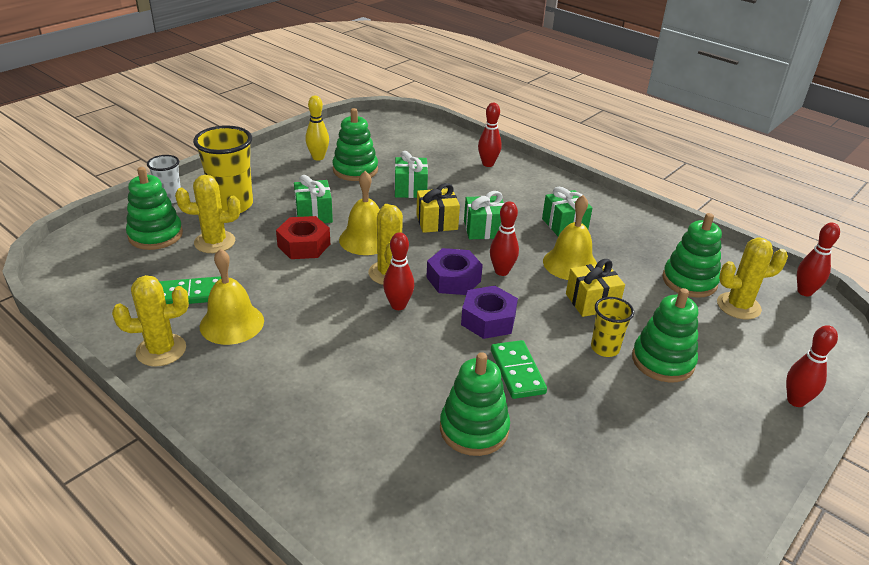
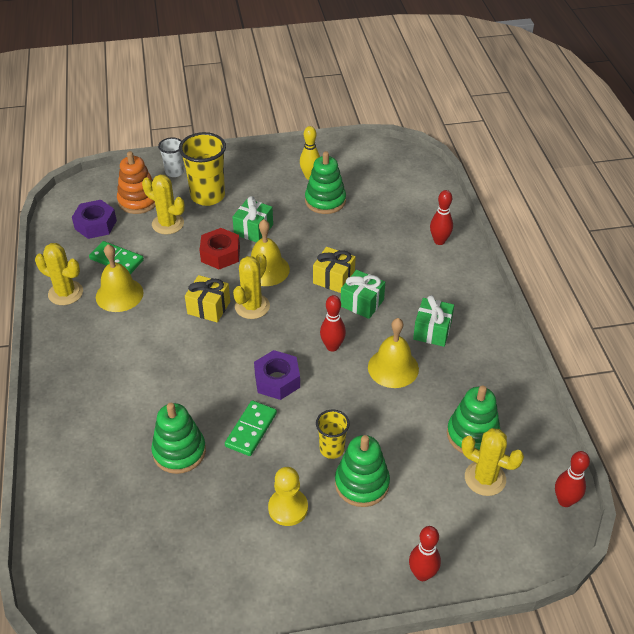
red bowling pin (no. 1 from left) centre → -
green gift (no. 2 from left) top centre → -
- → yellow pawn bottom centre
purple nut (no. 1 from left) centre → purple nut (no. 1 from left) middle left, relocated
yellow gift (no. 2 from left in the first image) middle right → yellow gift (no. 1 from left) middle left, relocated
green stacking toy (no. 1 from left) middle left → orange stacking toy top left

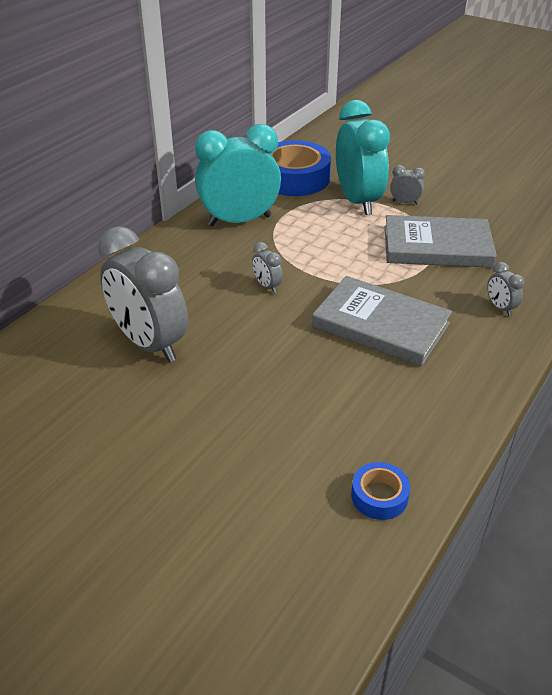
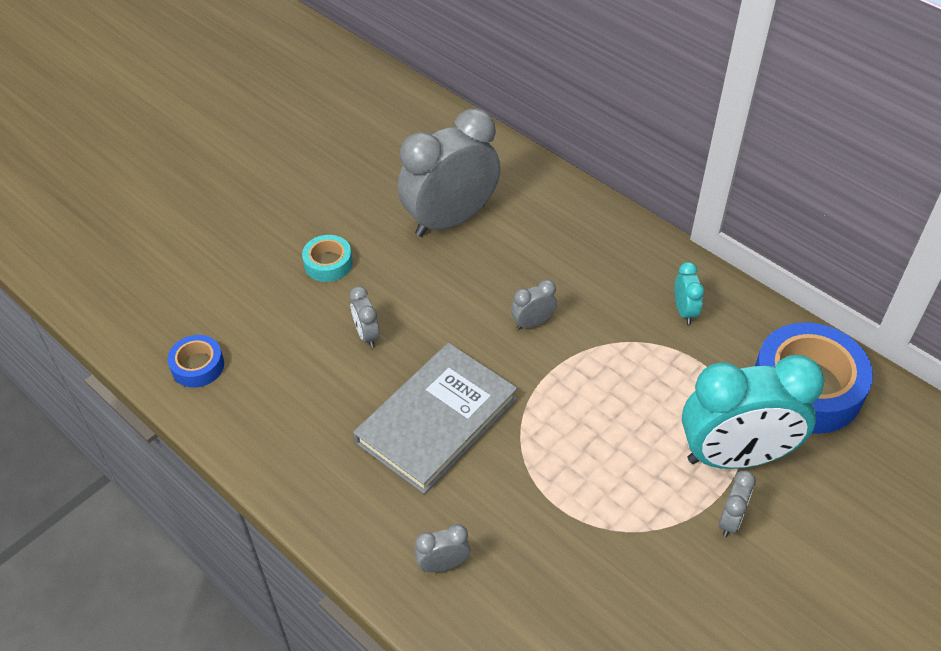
grey book (no. 2 from left) middle right → -
- → turquoise tape centre
- → grey clock (no. 1 from left) centre
turquoise clock (no. 1 from left) top centre → turquoise clock (no. 1 from left) middle right, x0.41

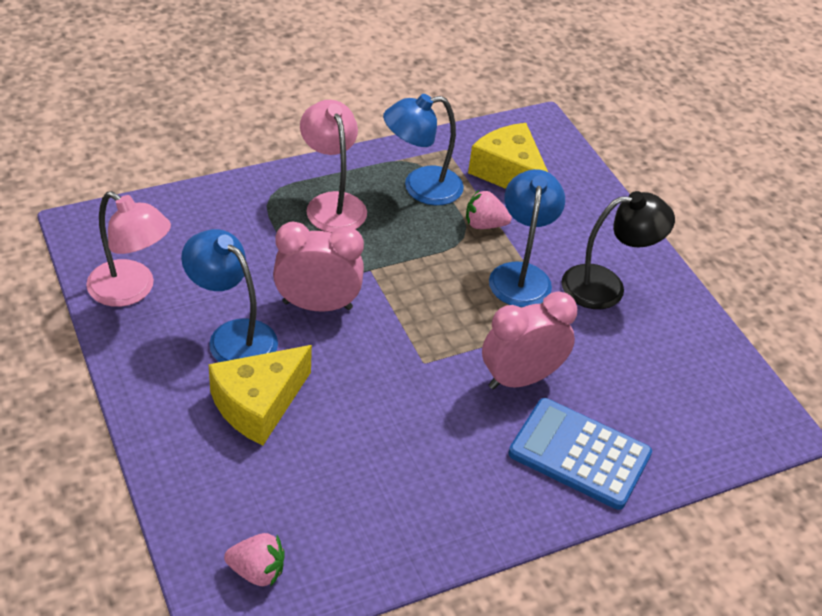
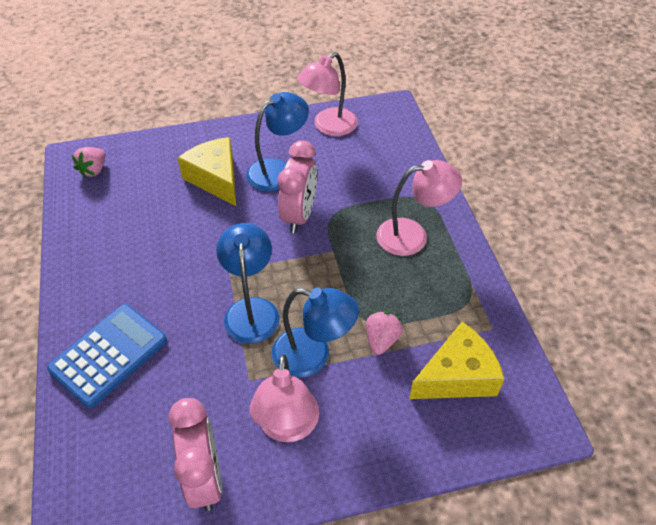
blue lamp (no. 2 from left in the first image) top centre → blue lamp (no. 1 from left) centre, relocated
pink clock (no. 2 from left in the first image) centre → pink clock (no. 1 from left) bottom left, relocated
black lamp middle right → pink lamp (no. 1 from left) bottom centre

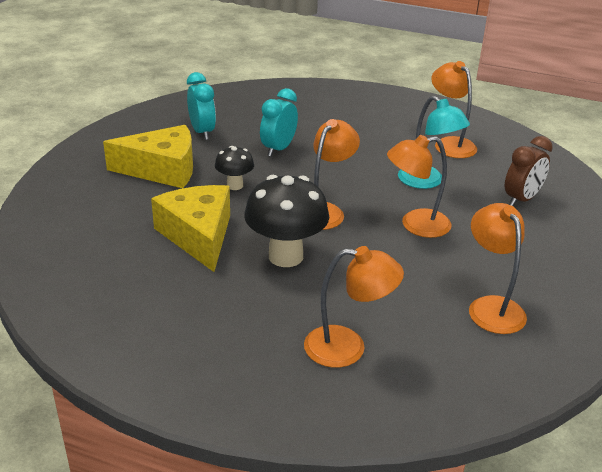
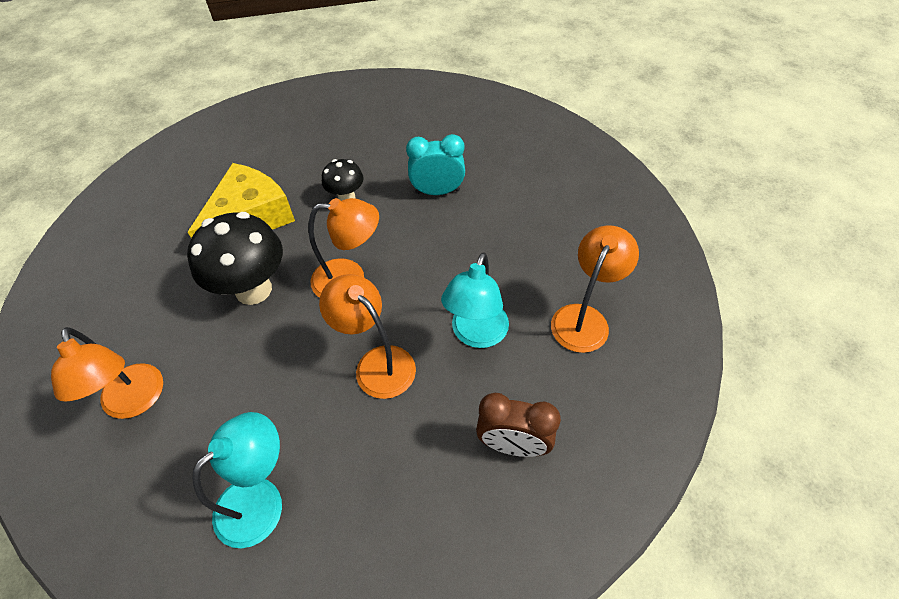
yellow cheese (no. 1 from left) top left → -
turquoise clock (no. 1 from left) top centre → -
orange lamp (no. 5 from left) middle right → turquoise lamp (no. 1 from left) bottom left

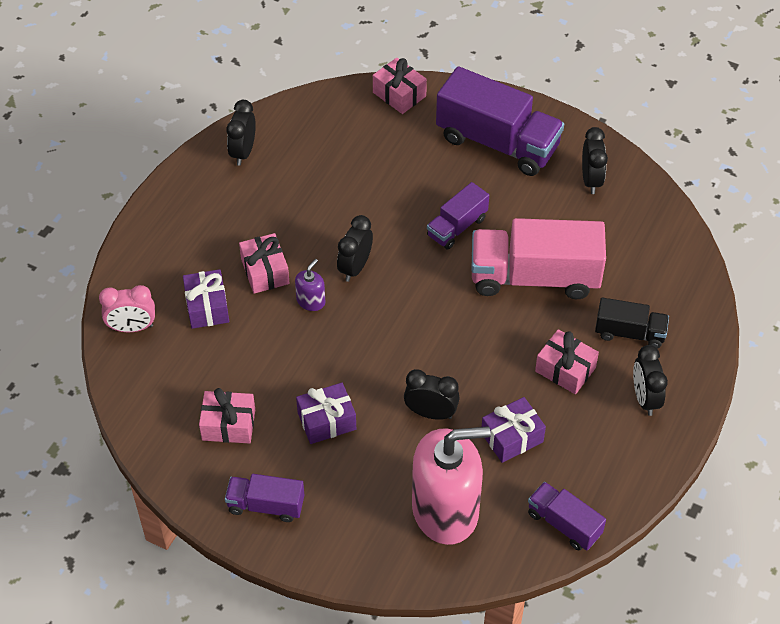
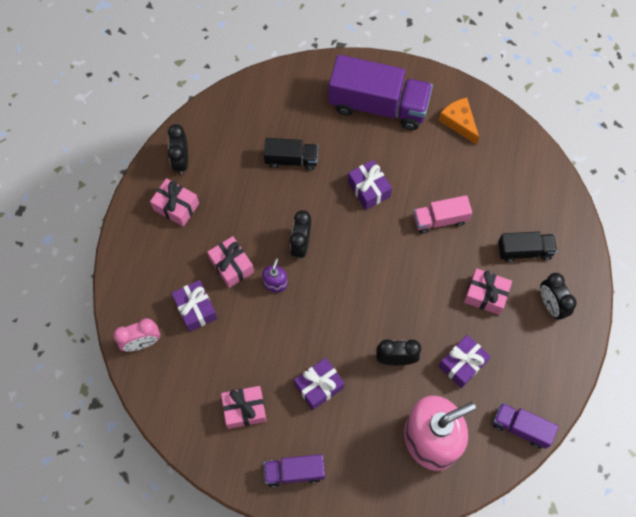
- → black truck (no. 1 from left) top centre
pink gift (no. 3 from left in the first image) top centre → pink gift (no. 1 from left) middle left, relocated
purple truck (no. 2 from left) centre → purple gift (no. 3 from left) centre
black clock (no. 4 from left) top right → orange cheese top right
pink truck middle right, x0.53

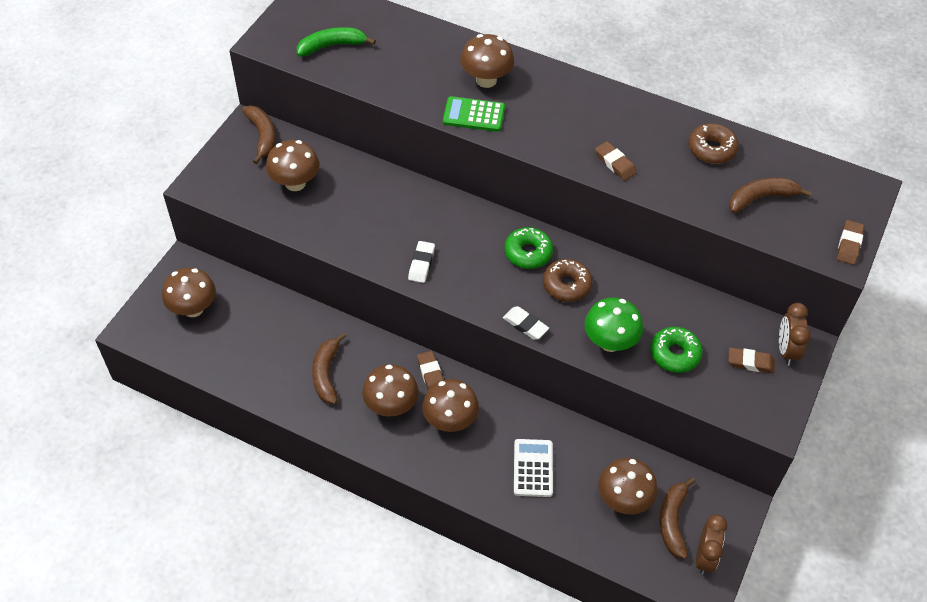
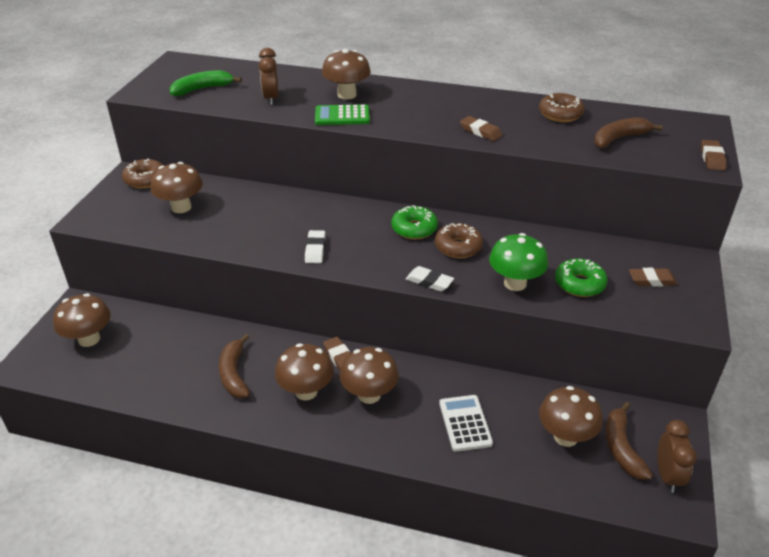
brown clock (no. 2 from left in the first image) middle right → brown clock (no. 1 from left) top centre, relocated
brown banana (no. 1 from left) top left → brown donut (no. 1 from left) top left

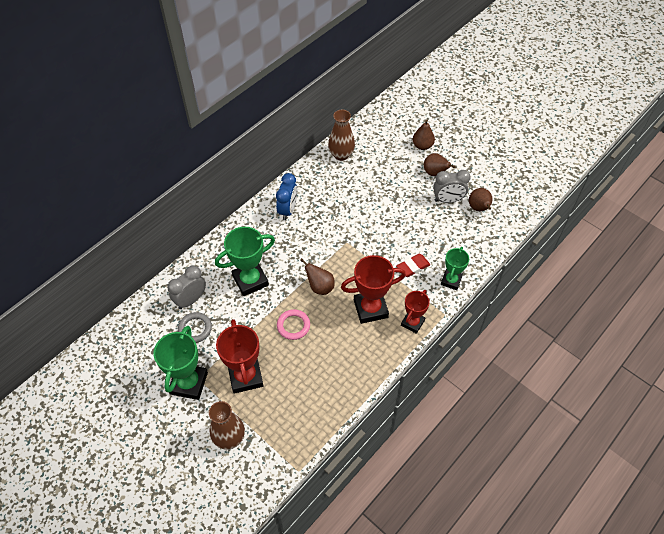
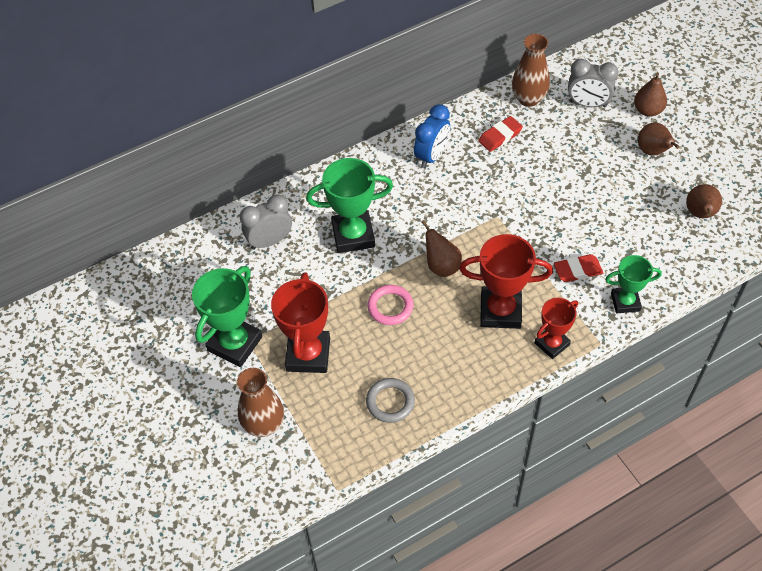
- → red eraser (no. 1 from left) top centre
grey ring middle left → grey ring bottom centre, relocated
grey clock (no. 2 from left) middle right → grey clock (no. 2 from left) top right, relocated
green trophy (no. 3 from left) middle right, 45 degrees clockwise

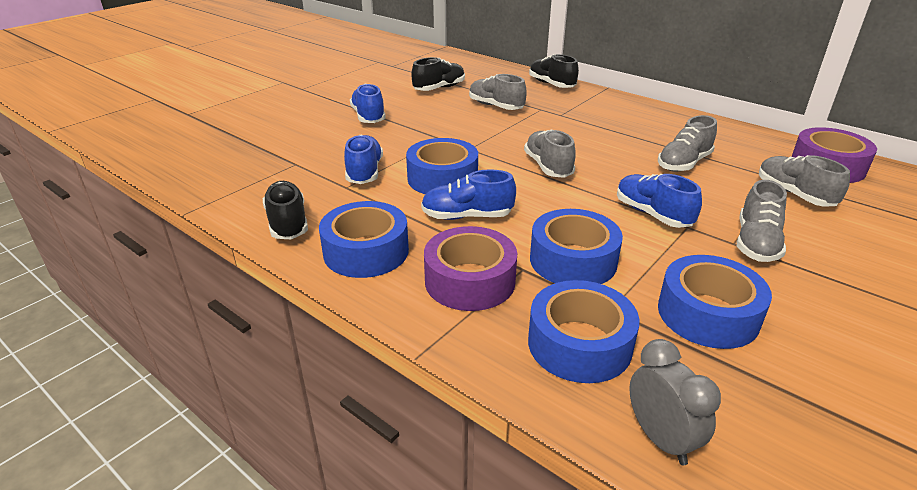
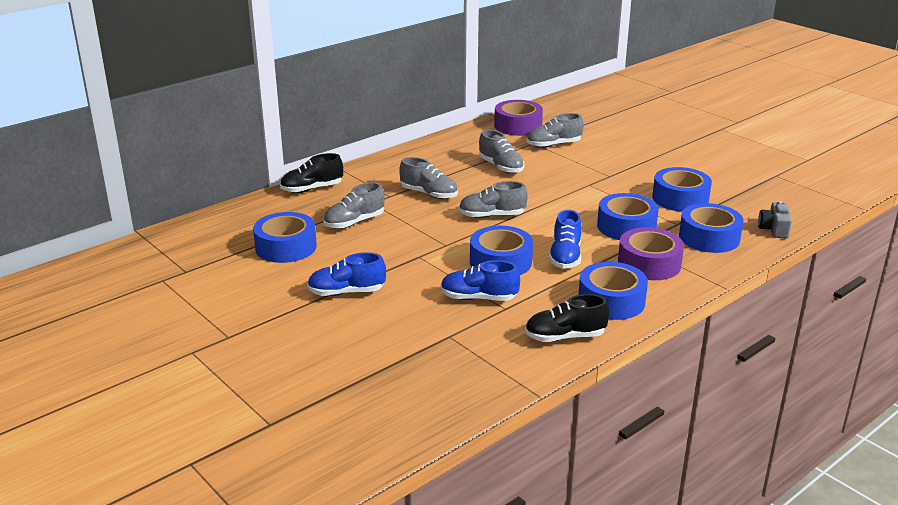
blue shoe (no. 4 from left) middle right → -
grey shoe (no. 4 from left in the first image) middle right → grey shoe (no. 2 from left) centre, relocated
black shoe (no. 2 from left) top centre → blue tape (no. 1 from left) middle left
grey clock bottom right → grey camera middle right

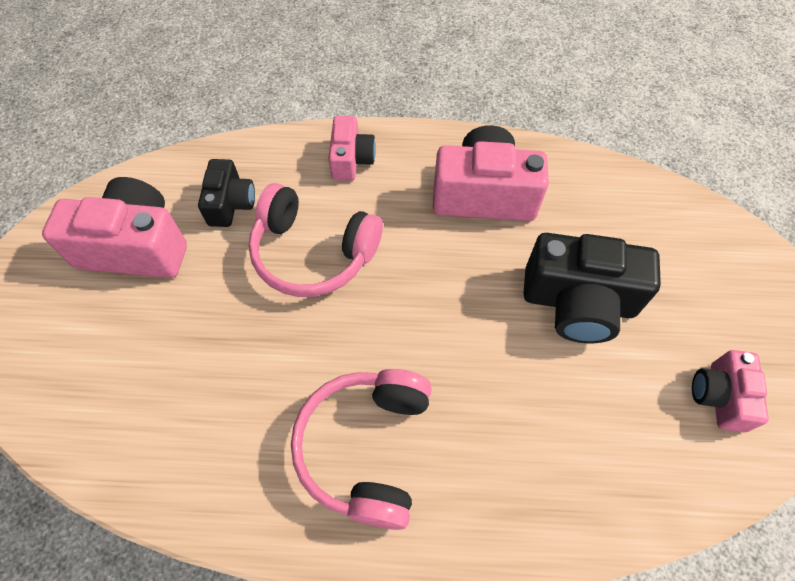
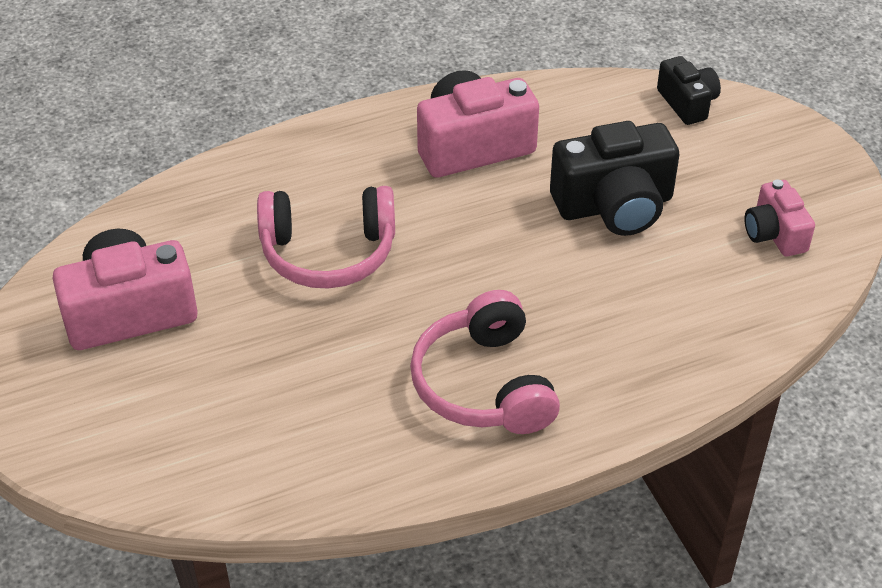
pink camera (no. 2 from left) top centre → -
black camera (no. 1 from left in the first image) top left → black camera (no. 2 from left) top right, relocated

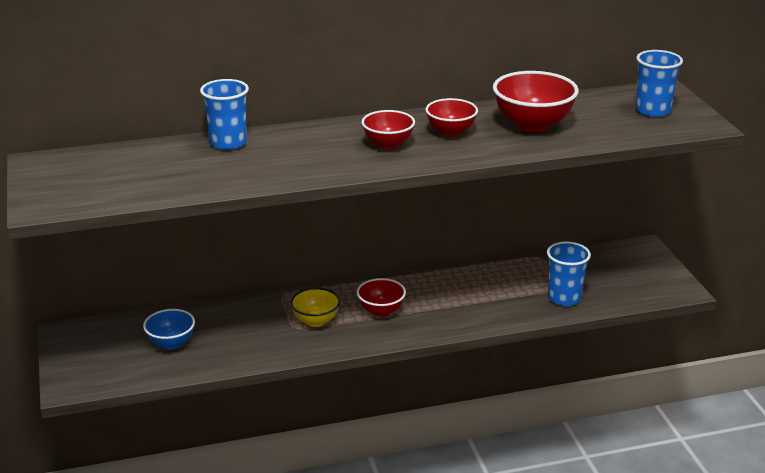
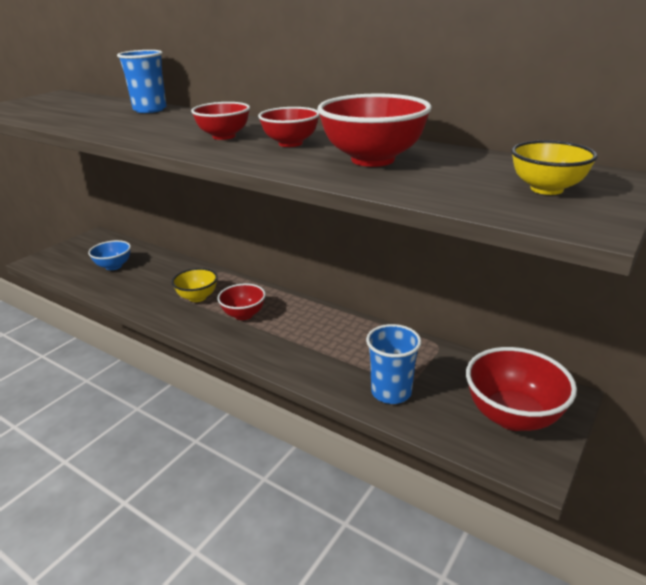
- → red bowl (no. 5 from left) middle right
blue cup (no. 3 from left) top right → yellow bowl (no. 2 from left) top right

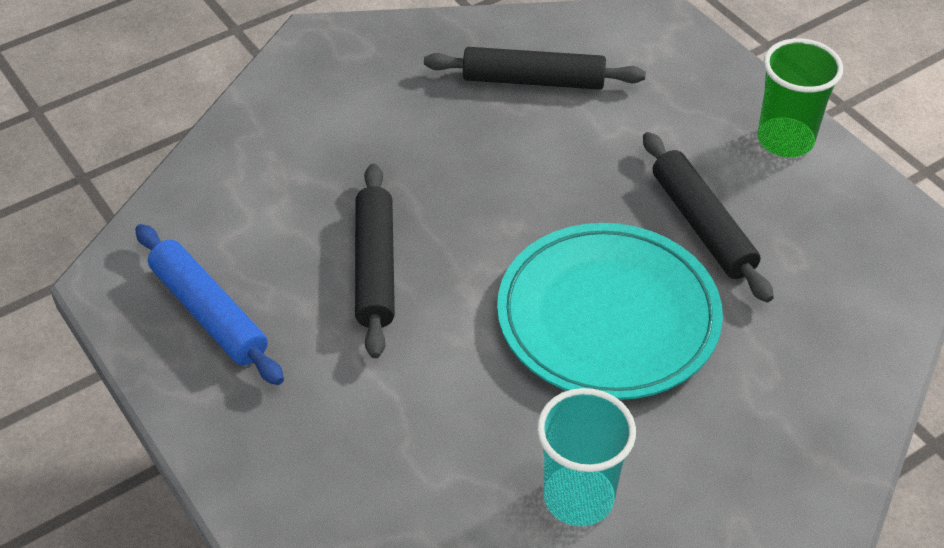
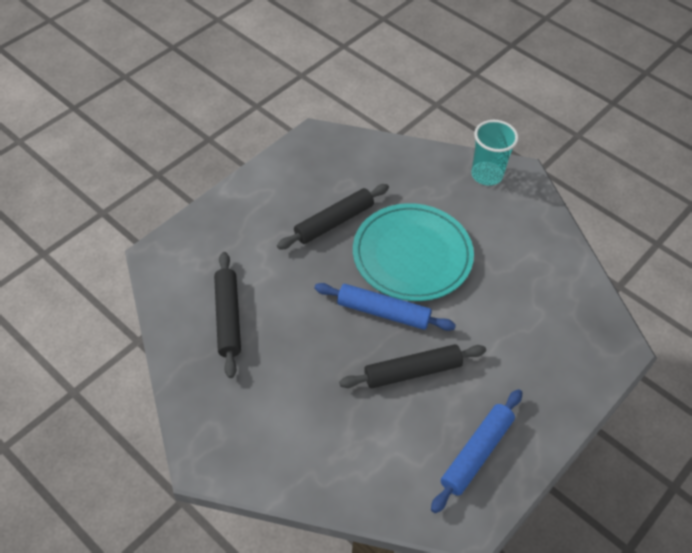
green cup top right → -
- → blue rolling pin (no. 1 from left) centre
turquoise cup bottom centre → turquoise cup top right, relocated

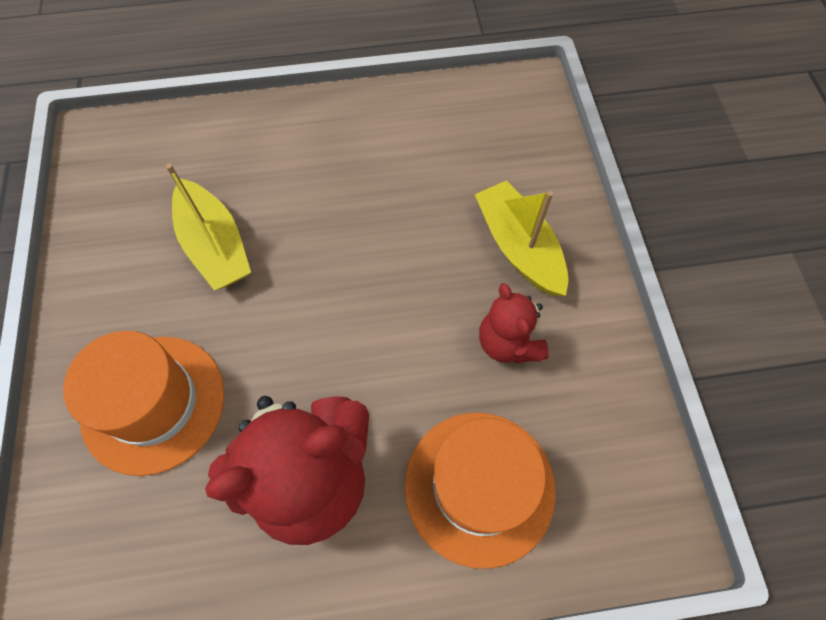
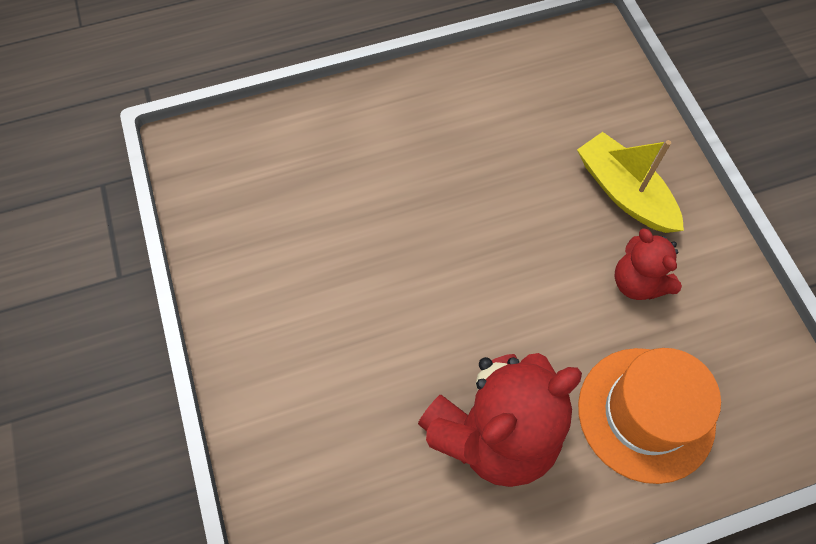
orange hat (no. 1 from left) middle left → -
yellow boat (no. 1 from left) middle left → -

